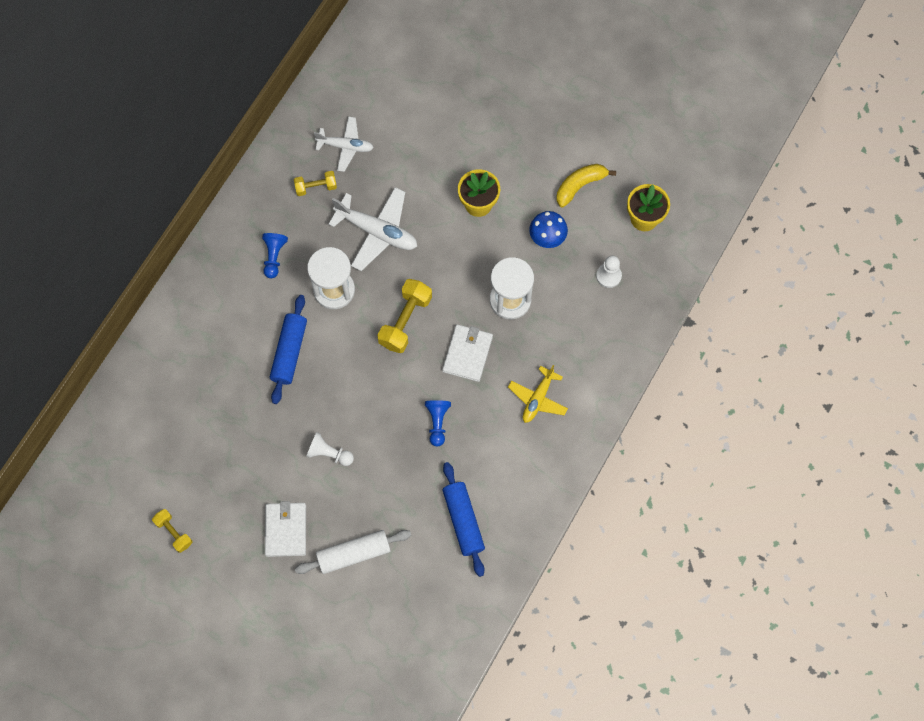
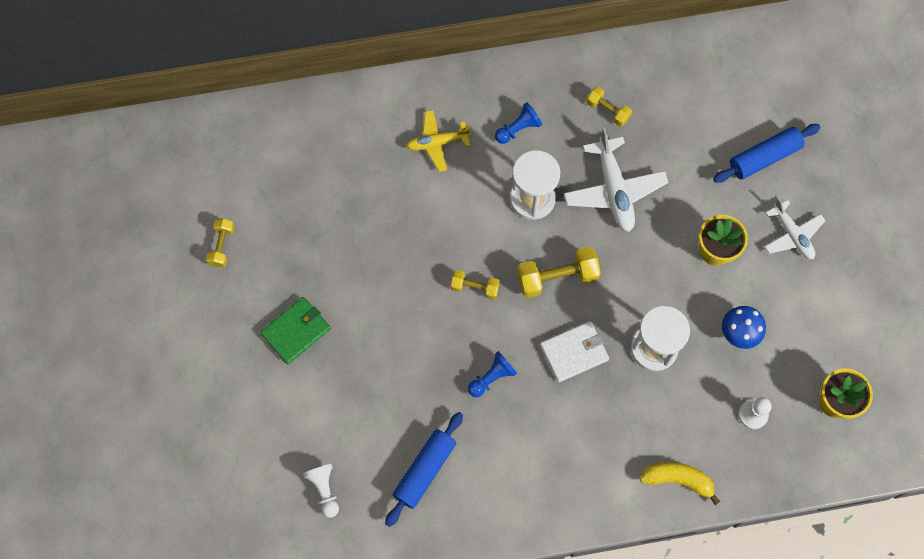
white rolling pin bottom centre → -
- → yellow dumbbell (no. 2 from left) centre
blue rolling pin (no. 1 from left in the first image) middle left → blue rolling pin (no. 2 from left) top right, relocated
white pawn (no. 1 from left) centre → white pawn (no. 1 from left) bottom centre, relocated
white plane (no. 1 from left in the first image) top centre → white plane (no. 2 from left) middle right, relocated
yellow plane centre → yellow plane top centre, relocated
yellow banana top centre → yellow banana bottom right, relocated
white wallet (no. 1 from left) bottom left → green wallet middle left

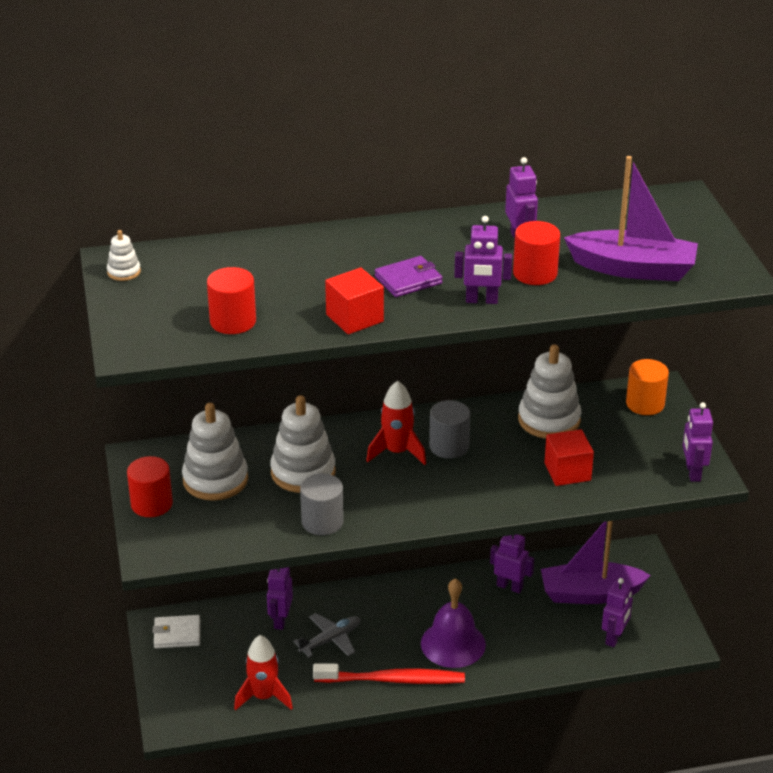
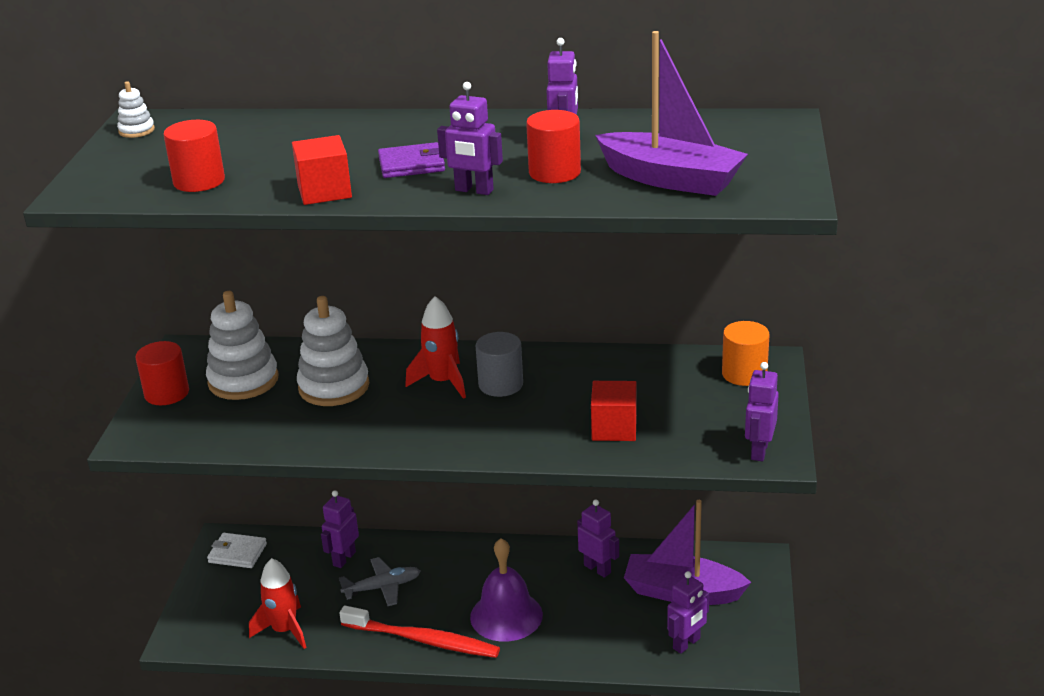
grey cylinder (no. 1 from left) centre → -
white stacking toy (no. 4 from left) middle right → -

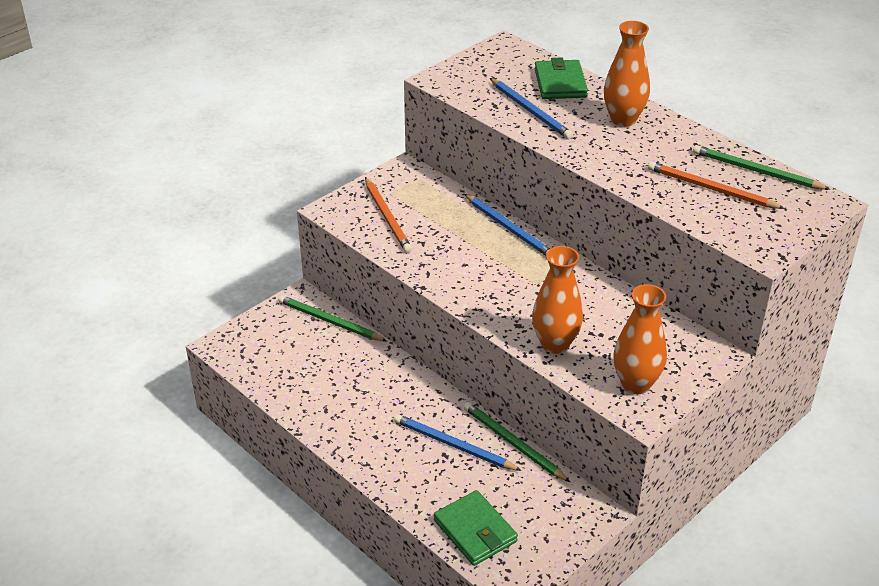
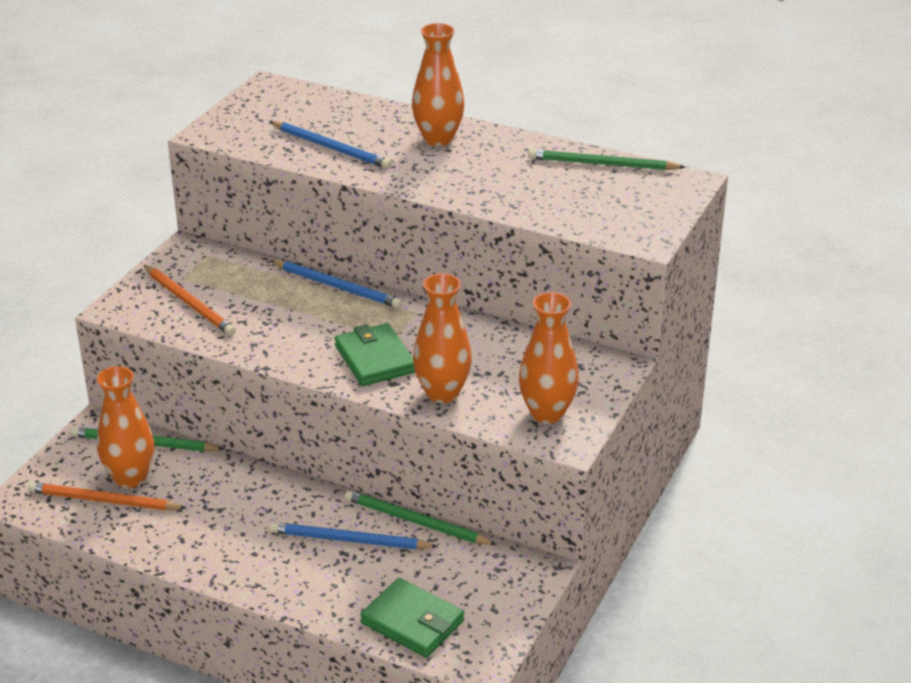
- → orange vase (no. 1 from left) middle left
green wallet (no. 2 from left in the first image) top centre → green wallet (no. 1 from left) centre, relocated
orange pencil (no. 2 from left in the first image) top right → orange pencil (no. 1 from left) bottom left, relocated

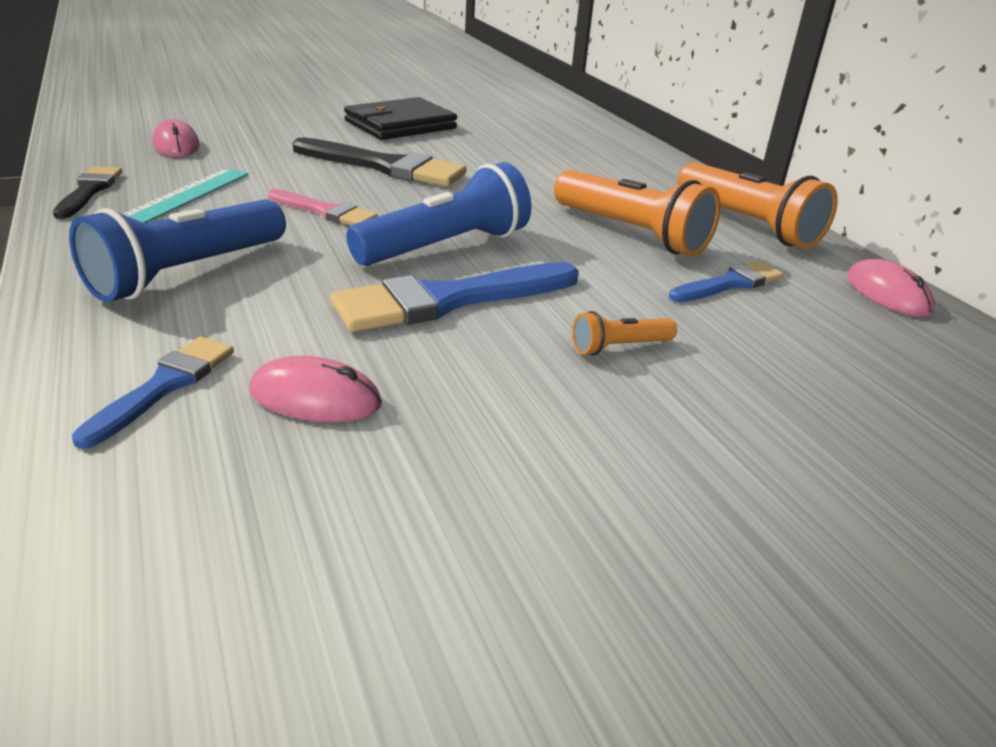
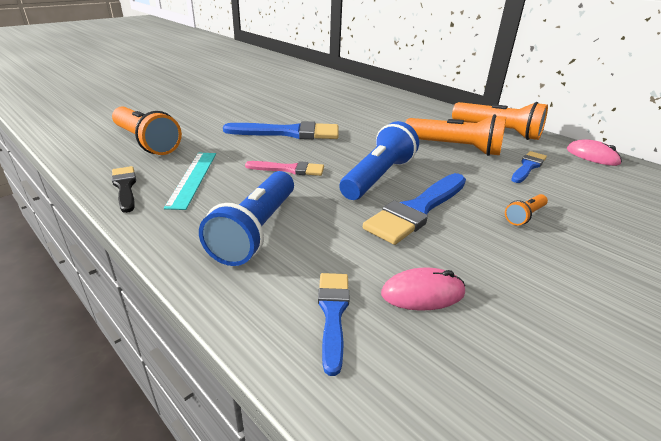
black wallet top centre → -
pink mouse (no. 1 from left) top left → orange flashlight (no. 1 from left) top left
black brush (no. 2 from left) top centre → blue brush (no. 1 from left) top centre

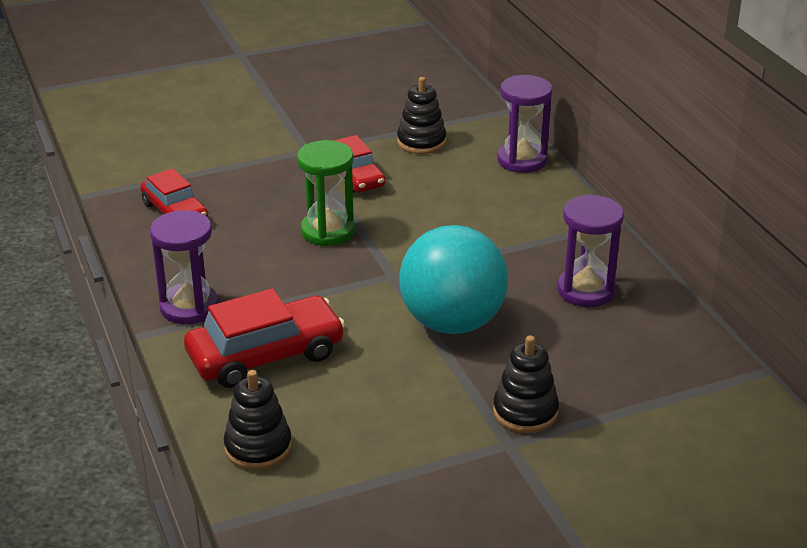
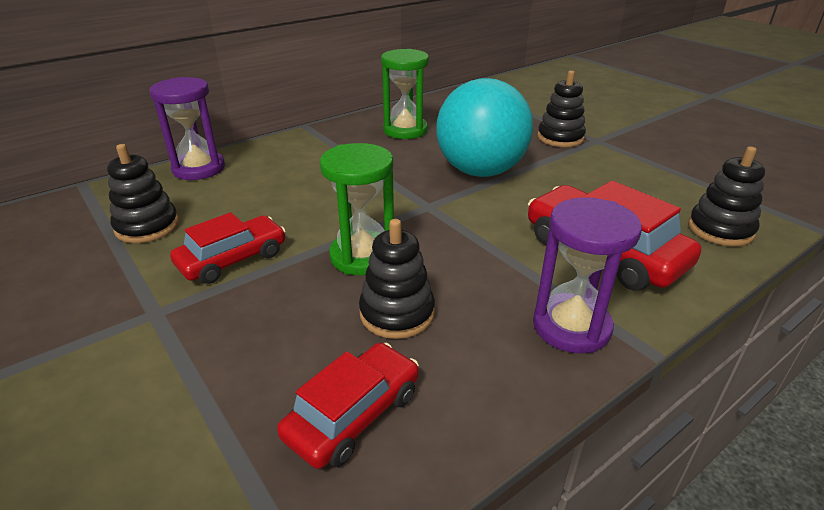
- → black stacking toy (no. 2 from left) centre
purple hourglass (no. 3 from left) middle right → green hourglass (no. 2 from left) top centre

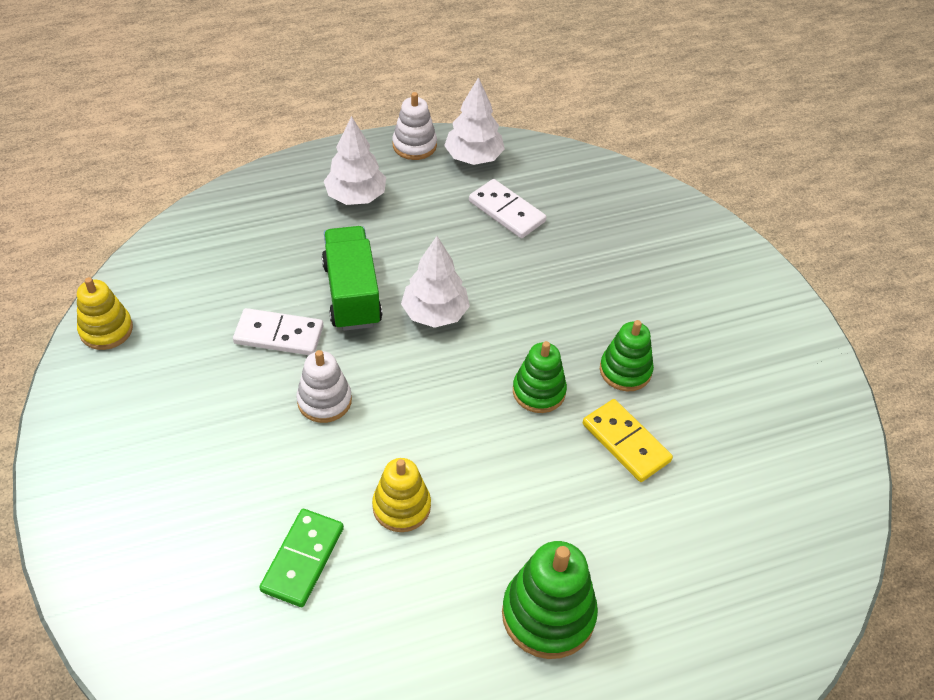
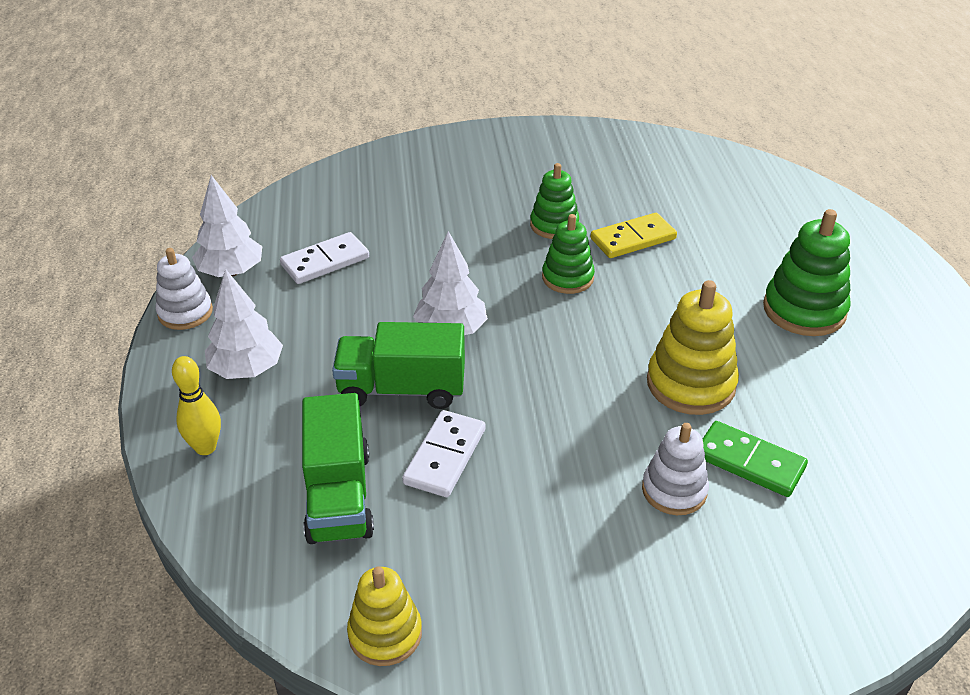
- → yellow bowling pin middle left
- → green truck (no. 1 from left) bottom centre
white stacking toy (no. 1 from left in the first image) centre → white stacking toy (no. 2 from left) bottom right, relocated
yellow stacking toy (no. 2 from left) bottom centre → yellow stacking toy (no. 2 from left) middle right, x1.51

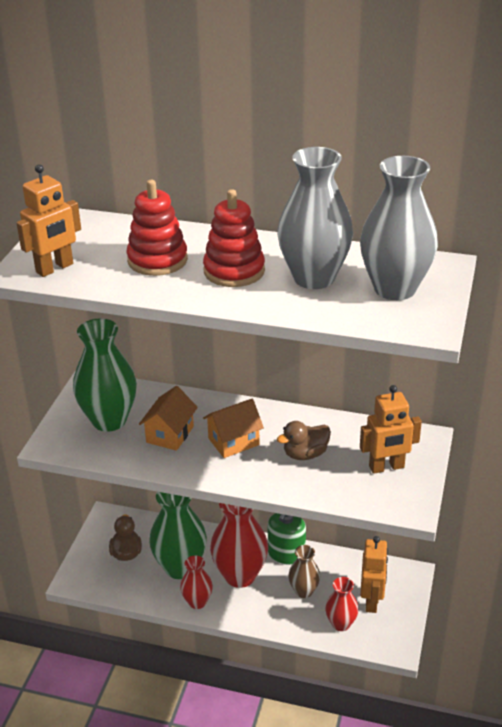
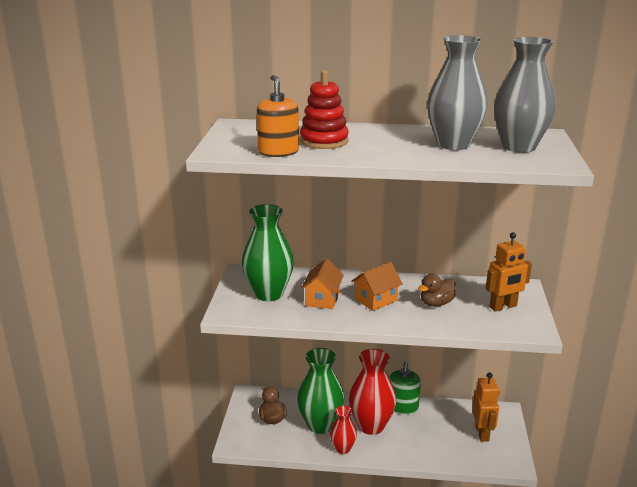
orange robot (no. 1 from left) top left → -
red stacking toy (no. 2 from left) top centre → -
brown vase bottom centre → -
red vase (no. 3 from left) bottom right → -
- → orange soap dispenser top centre

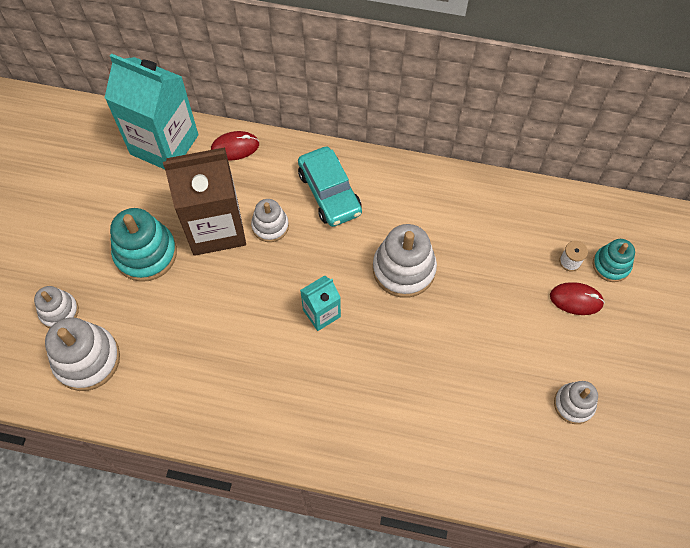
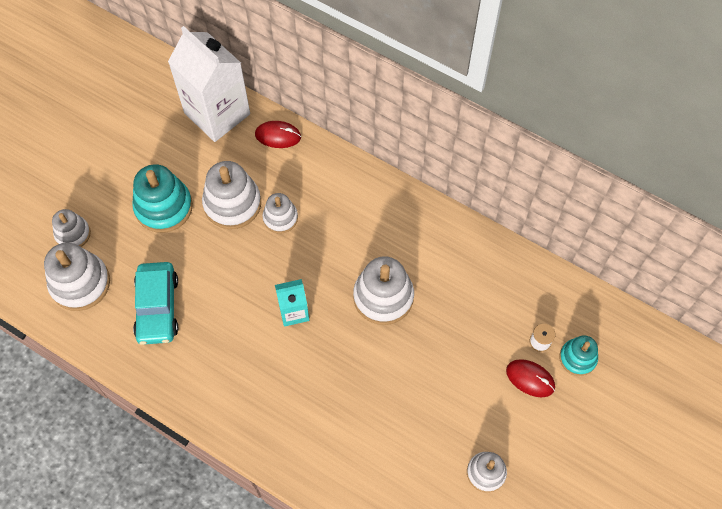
turquoise car centre → turquoise car middle left, relocated
brown carton middle left → white stacking toy (no. 3 from left) middle left
turquoise carton (no. 1 from left) top left → white carton top left

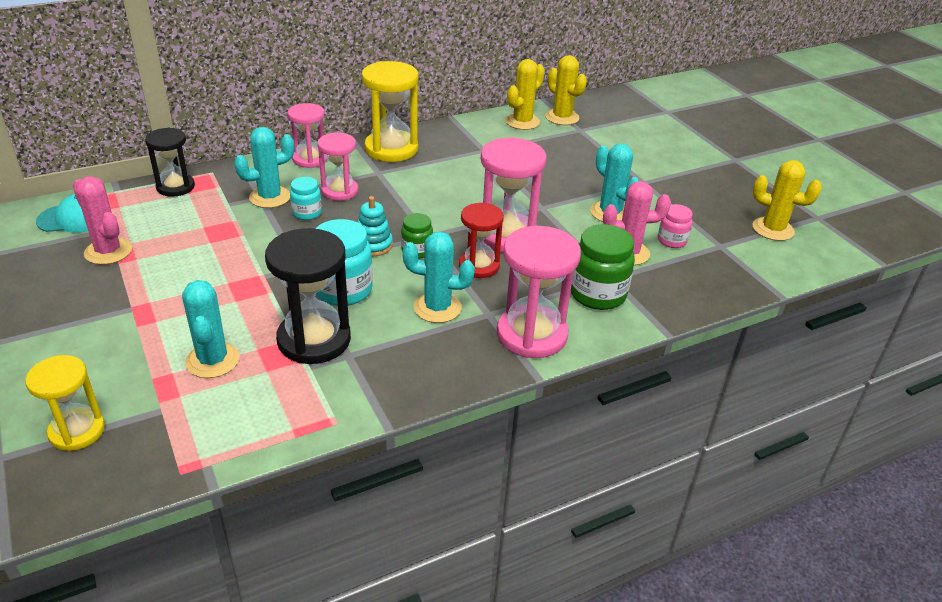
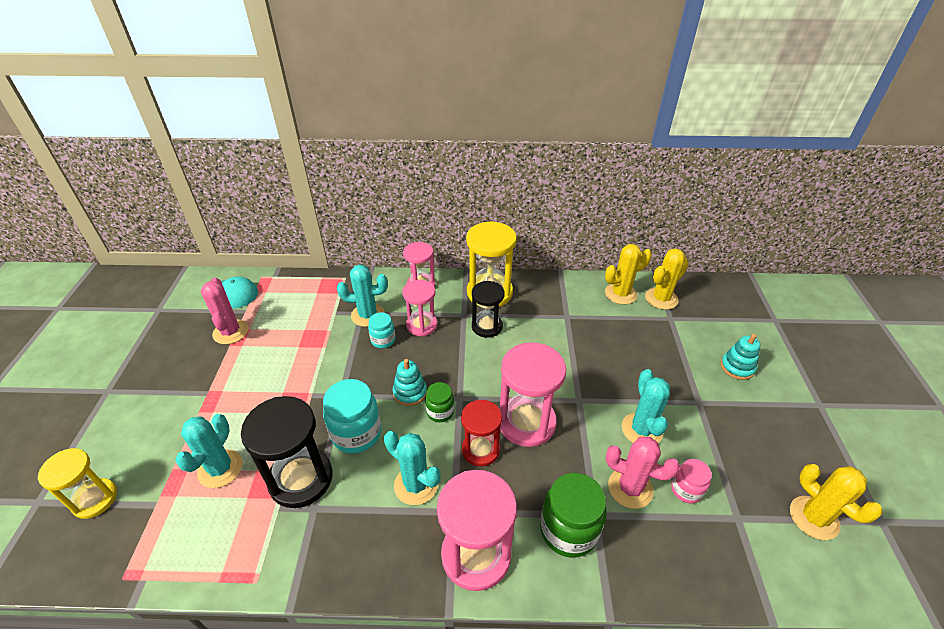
- → turquoise stacking toy (no. 2 from left) middle right
black hourglass (no. 1 from left in the first image) top left → black hourglass (no. 2 from left) centre, relocated
yellow cactus (no. 2 from left) top centre → yellow cactus (no. 2 from left) middle right, 60 degrees clockwise

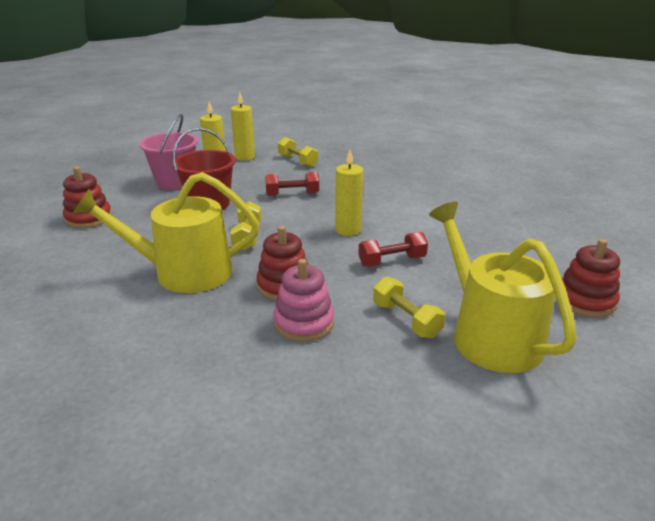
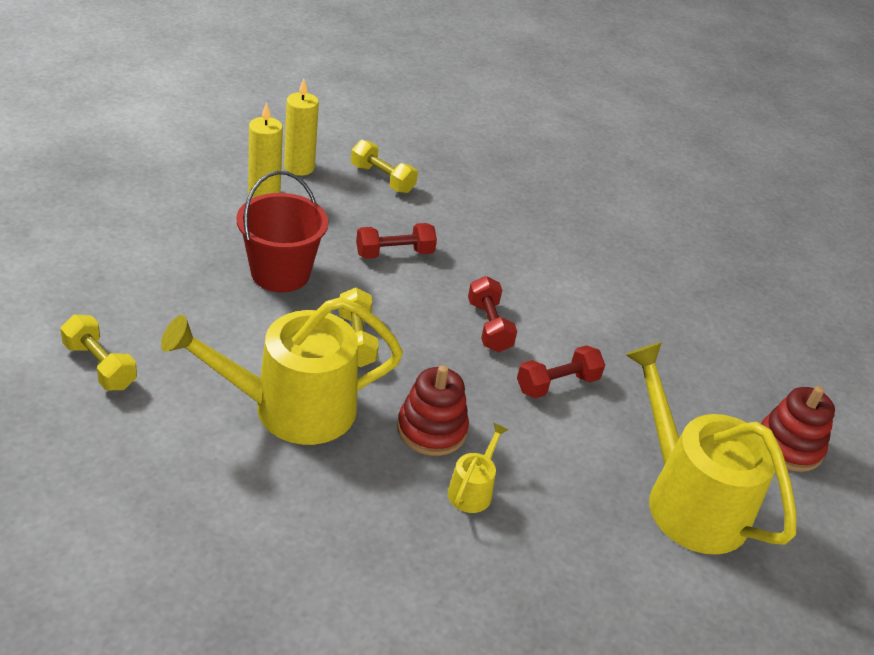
red stacking toy (no. 1 from left) middle left → -
pink bucket top left → -
yellow dumbbell (no. 3 from left in the first image) centre → yellow dumbbell (no. 1 from left) middle left, relocated
pink stacking toy centre → yellow watering can (no. 2 from left) bottom centre
yellow candle (no. 3 from left) centre → red dumbbell (no. 2 from left) centre

